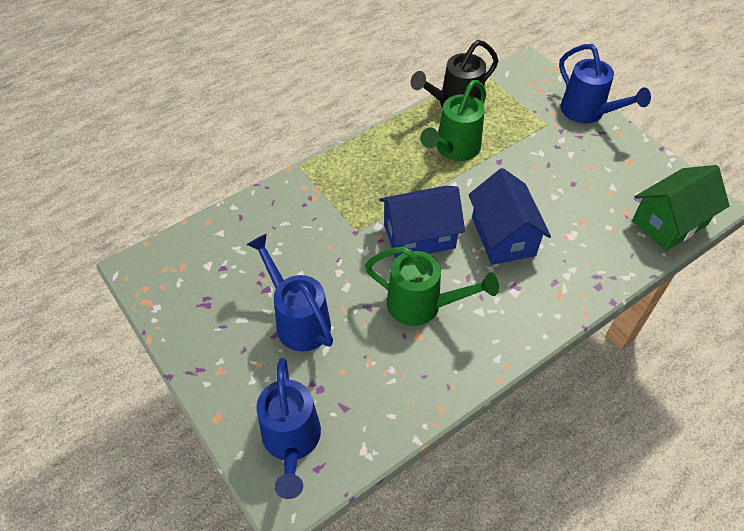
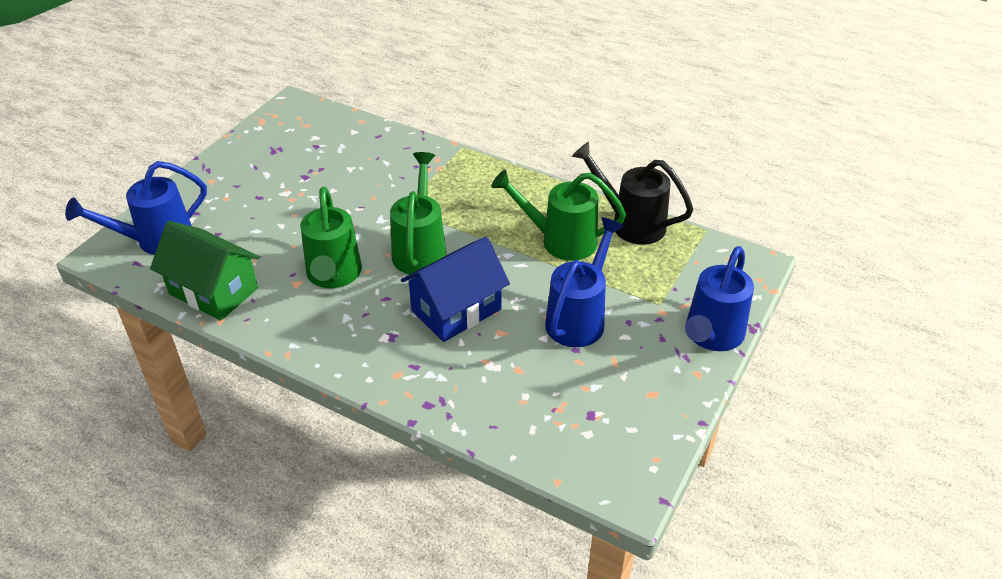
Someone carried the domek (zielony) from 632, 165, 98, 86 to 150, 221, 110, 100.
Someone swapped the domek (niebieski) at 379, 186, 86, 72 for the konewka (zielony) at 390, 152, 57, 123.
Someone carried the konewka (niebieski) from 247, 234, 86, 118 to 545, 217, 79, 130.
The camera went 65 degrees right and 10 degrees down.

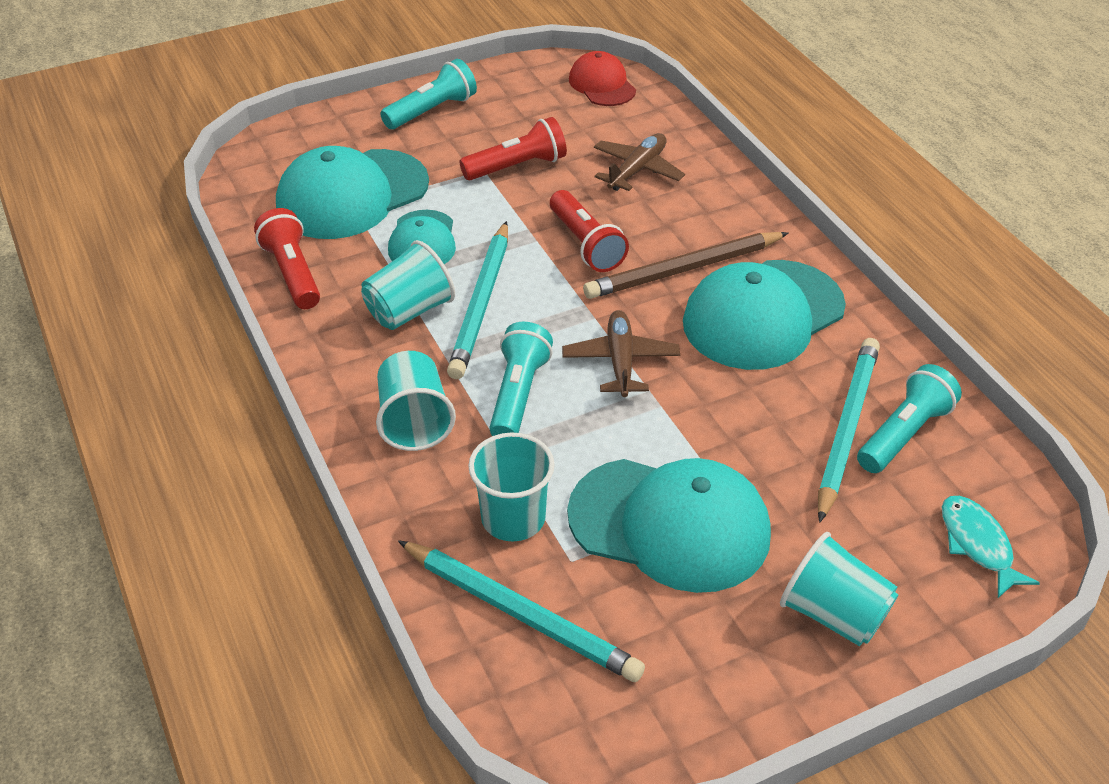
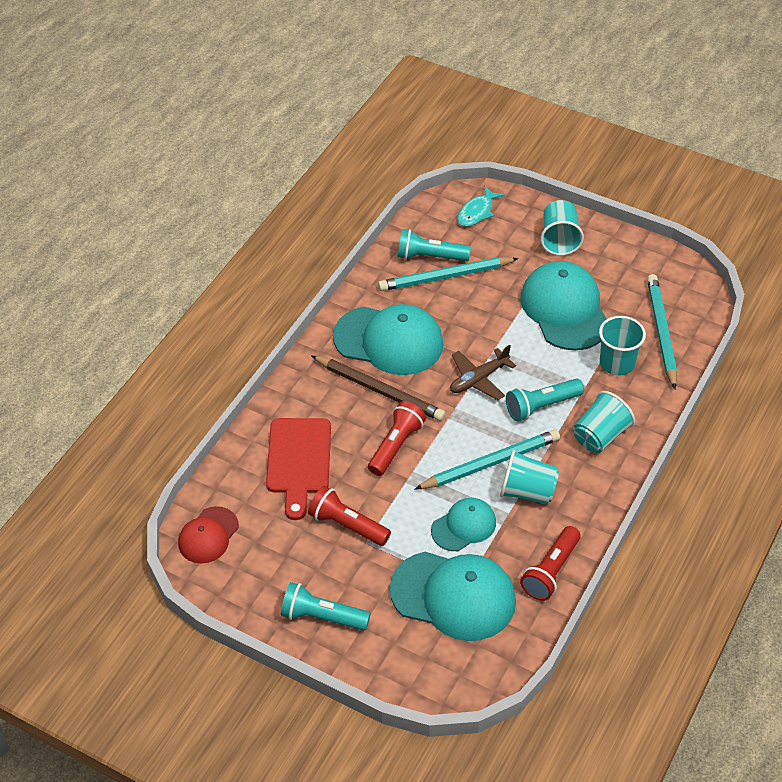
Someone swapped the samolot (brązowy) at 594, 133, 91, 58 for the deska do krojenia (czerwony) at 266, 418, 65, 102.
The camera went 125 degrees left and 5 degrees up.

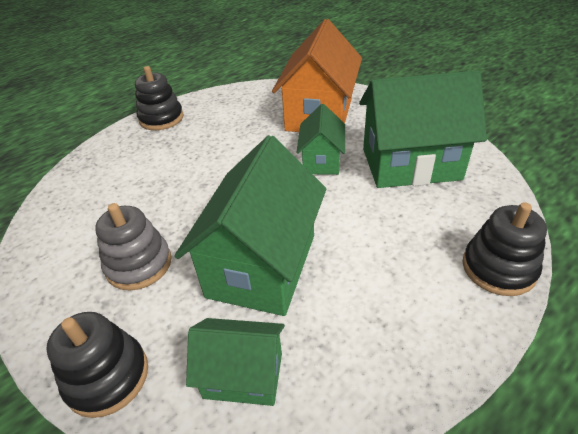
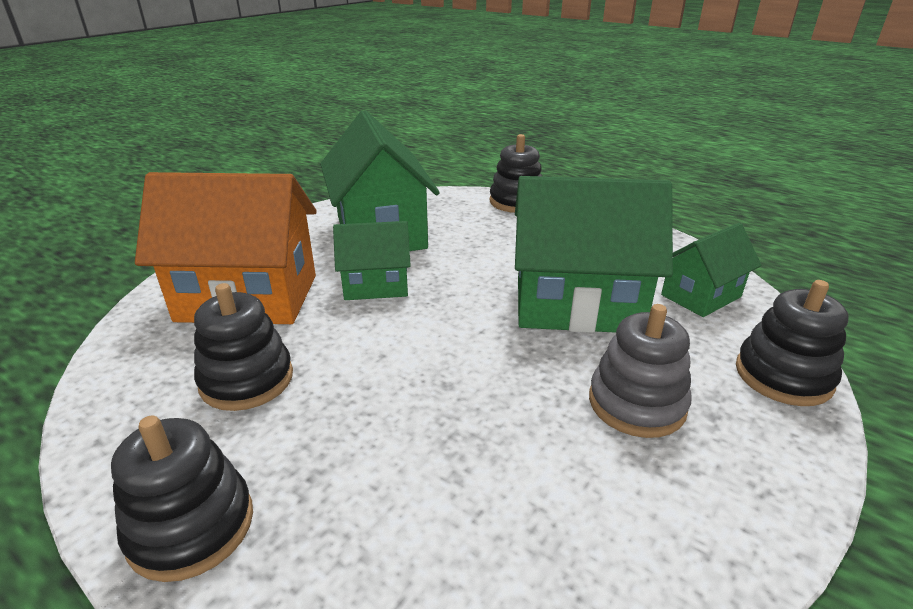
Someone put down the zabawka nakładanka (czarny) at 194, 283, 99, 128.
Someone rotated the domek (zielony) at 186, 318, 99, 88 by 60 degrees clockwise.
The camera went 105 degrees left and 10 degrees down.

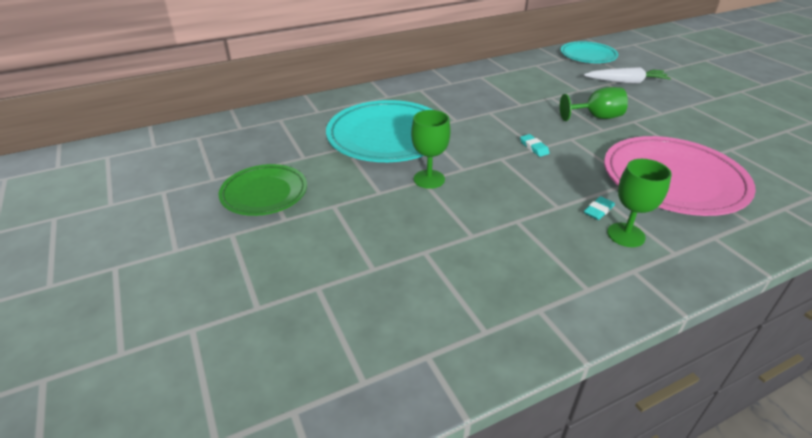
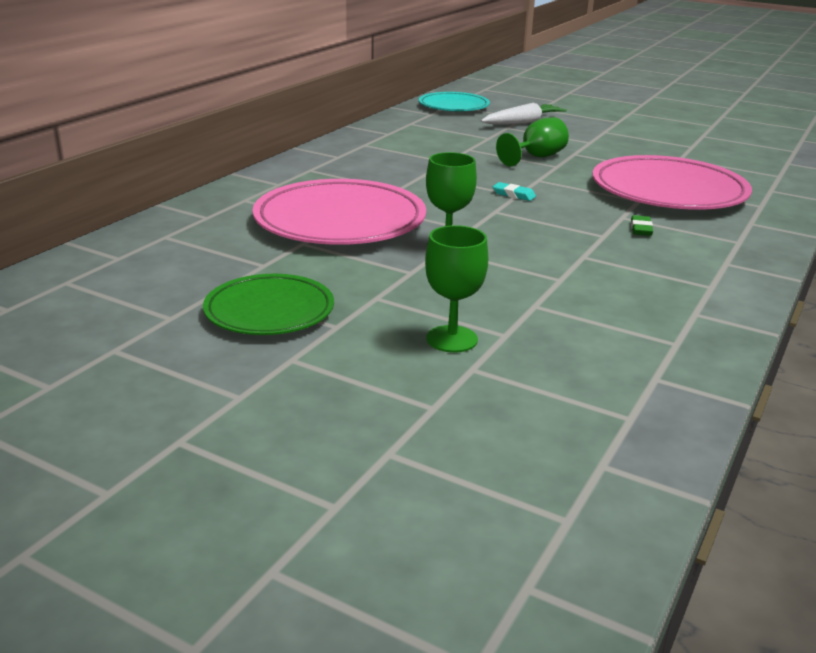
Someone repainted the talerz (turkusowy) at 326, 100, 107, 62, which became the talerz (różowy) at 253, 179, 173, 66.
Someone carried the kielich (zielony) from 607, 159, 65, 88 to 425, 225, 63, 128.
Someone repainted the gumka do mazania (turkusowy) at 584, 196, 31, 24, which became the gumka do mazania (zielony) at 631, 215, 22, 21.
The camera went 35 degrees left and 10 degrees down.

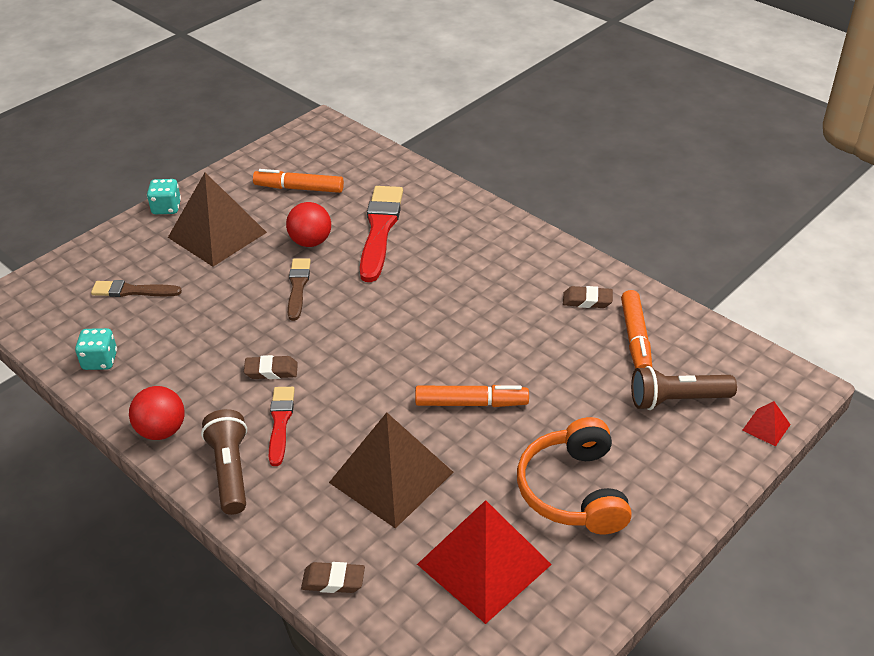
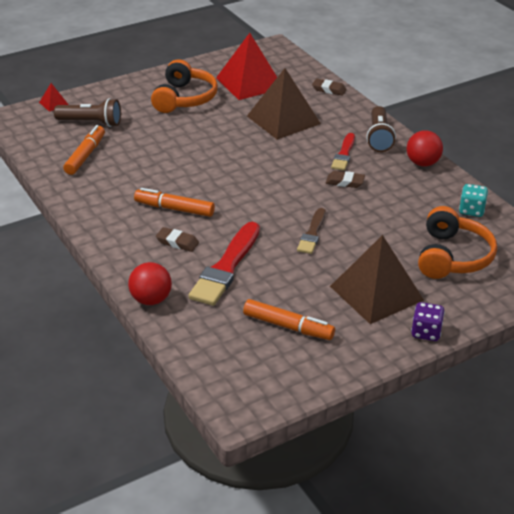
Someone carried the piłka (czerwony) from 286, 202, 45, 45 to 128, 262, 44, 43.
Someone carried the flamaster (pomarańczowy) from 415, 385, 114, 22 to 134, 188, 81, 29.
Someone carried the gumka do mazania (brązowy) from 563, 286, 50, 22 to 156, 227, 43, 25.
Someone repainted the kostka do gry (turkusowy) at 147, 179, 34, 35, which became the kostka do gry (fioletowy) at 411, 302, 34, 39.
Someone swapped the pędzel (brązowy) at 91, 280, 91, 17 for the słuchawki (pomarańczowy) at 418, 206, 79, 73.
The camera went 165 degrees left and 5 degrees down.

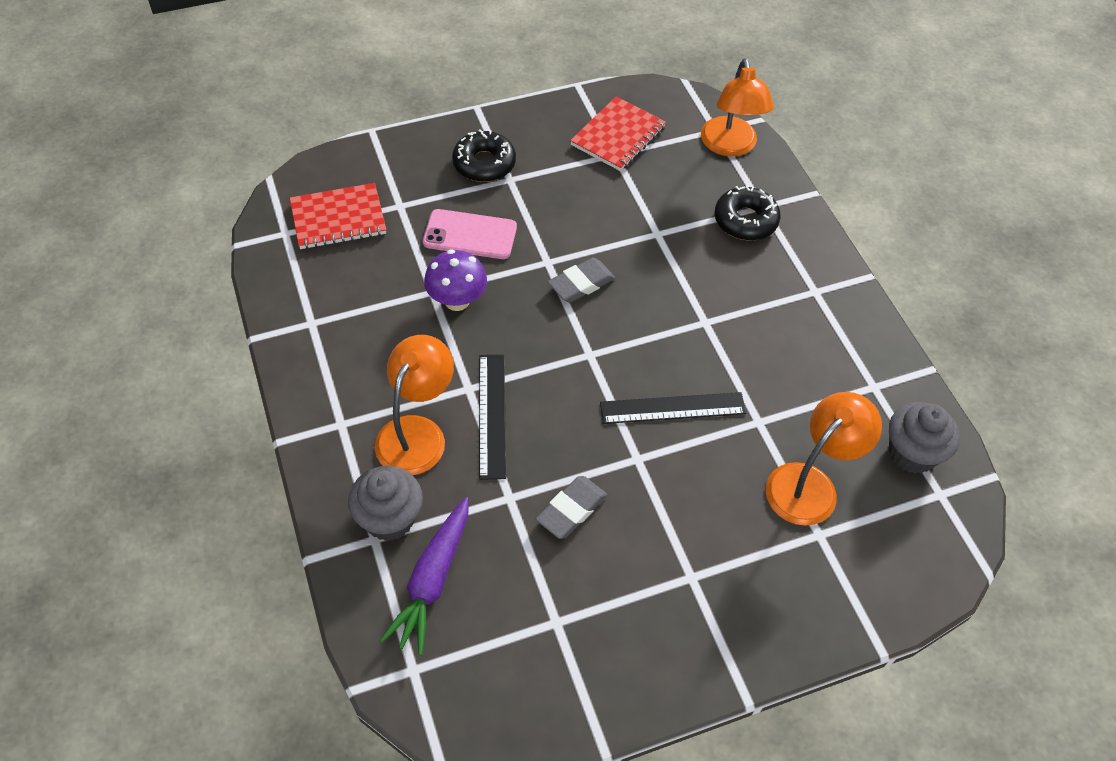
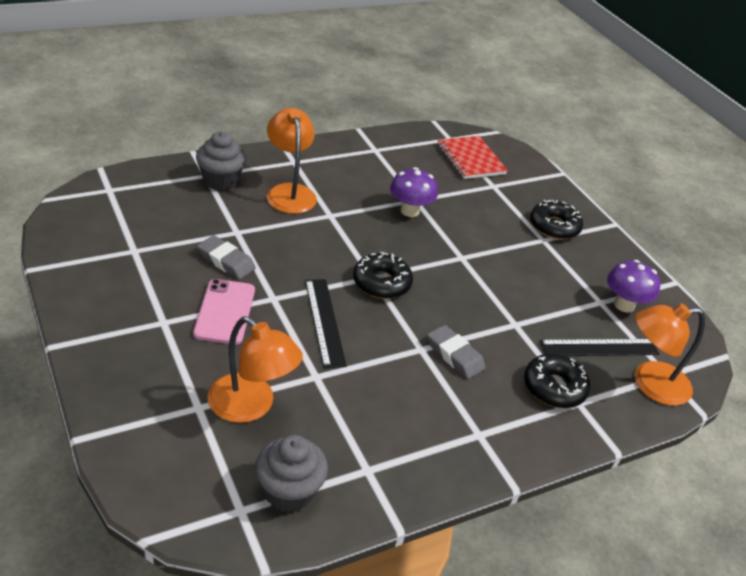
Someone carried the telefon (różowy) from 423, 209, 94, 50 to 193, 279, 62, 65.
Someone rotated the lampka (pomarańczowy) at 375, 335, 79, 140 by 120 degrees counterclockwise.
Someone put down the donut (czarny) at 353, 252, 60, 47.
Someone carried the gumka do mazania (szary) from 548, 258, 67, 45 to 427, 325, 59, 54.
Someone carried the linijka (czarny) from 479, 355, 27, 125 to 540, 339, 119, 17.
Someone swapped the zeszyt (czerwony) at 570, 96, 96, 75 for the grzyb (fioletowy) at 607, 260, 53, 53.
Someone took away the marchewka (fioletowy) at 380, 497, 89, 158.
The camera went 80 degrees right and 15 degrees down.

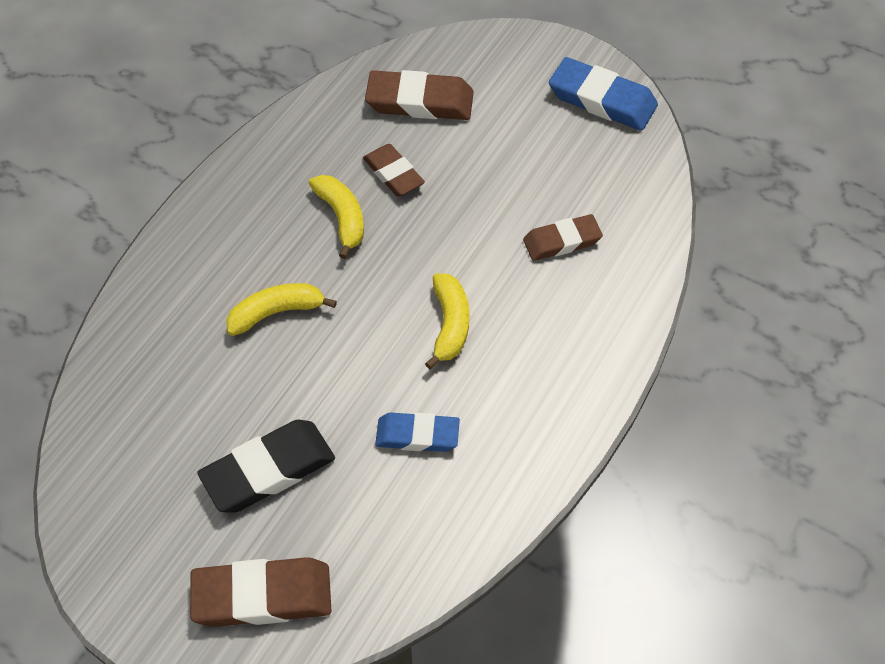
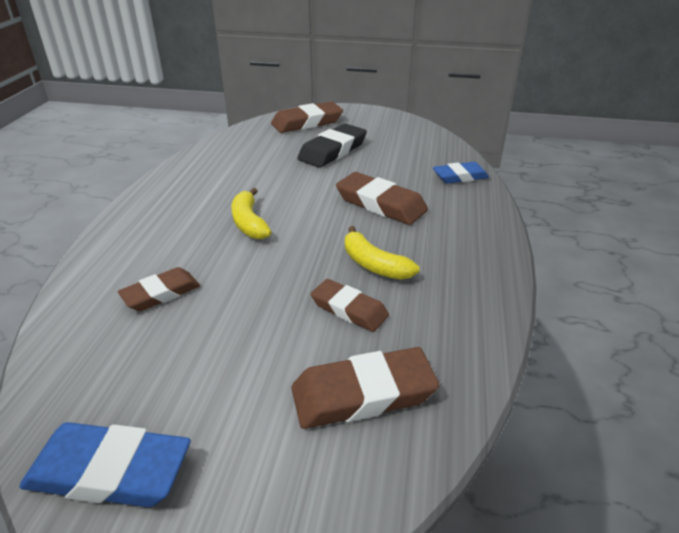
Someone swapped the banan (żółty) at 226, 283, 111, 53 for the gumka do mazania (brązowy) at 336, 172, 92, 53.
Someone carried the gumka do mazania (niebieski) from 375, 412, 85, 40 to 433, 162, 56, 22.
The camera went 160 degrees right and 20 degrees down.

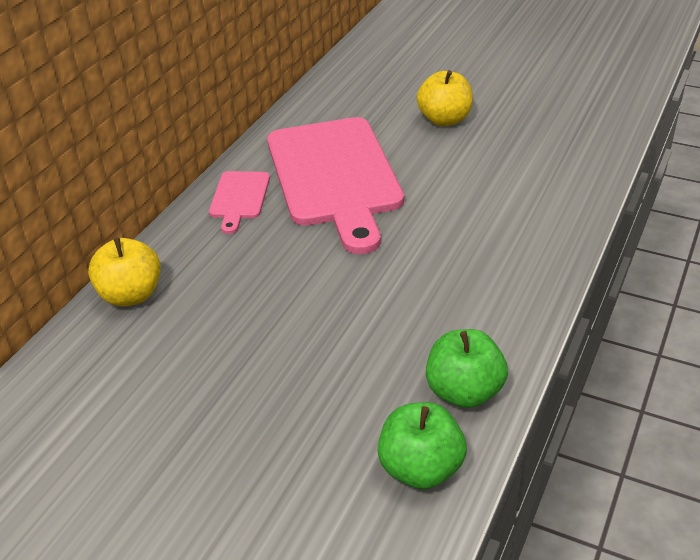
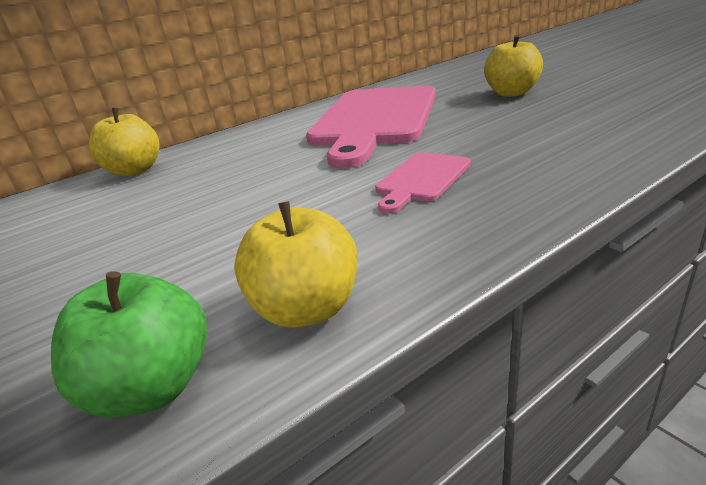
Someone repainted the jabłko (zielony) at 426, 329, 82, 79, which became the jabłko (żółty) at 234, 201, 124, 127.
Someone carried the deska do krojenia (różowy) from 209, 171, 61, 63 to 375, 152, 96, 61.
The camera went 30 degrees right and 10 degrees down.

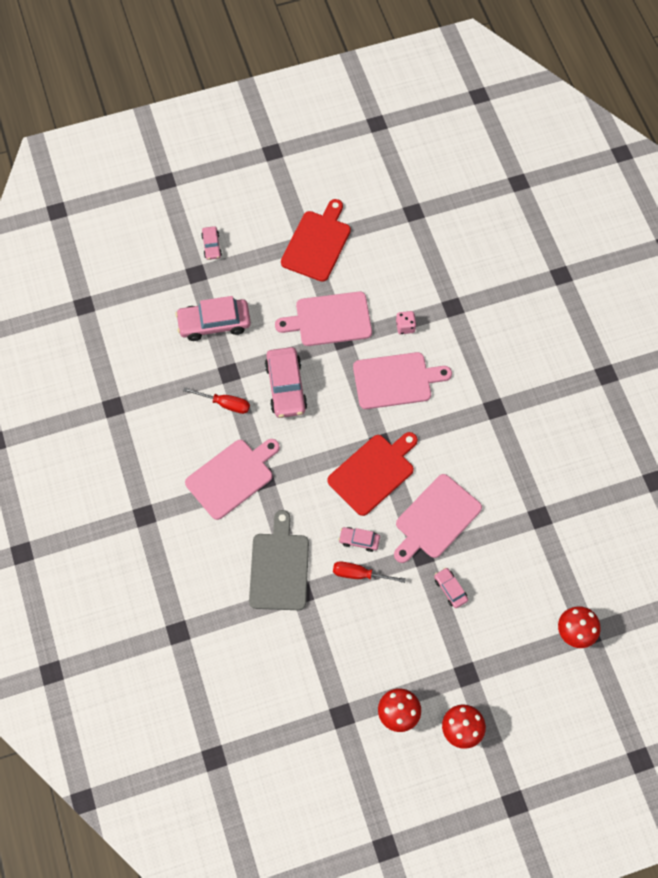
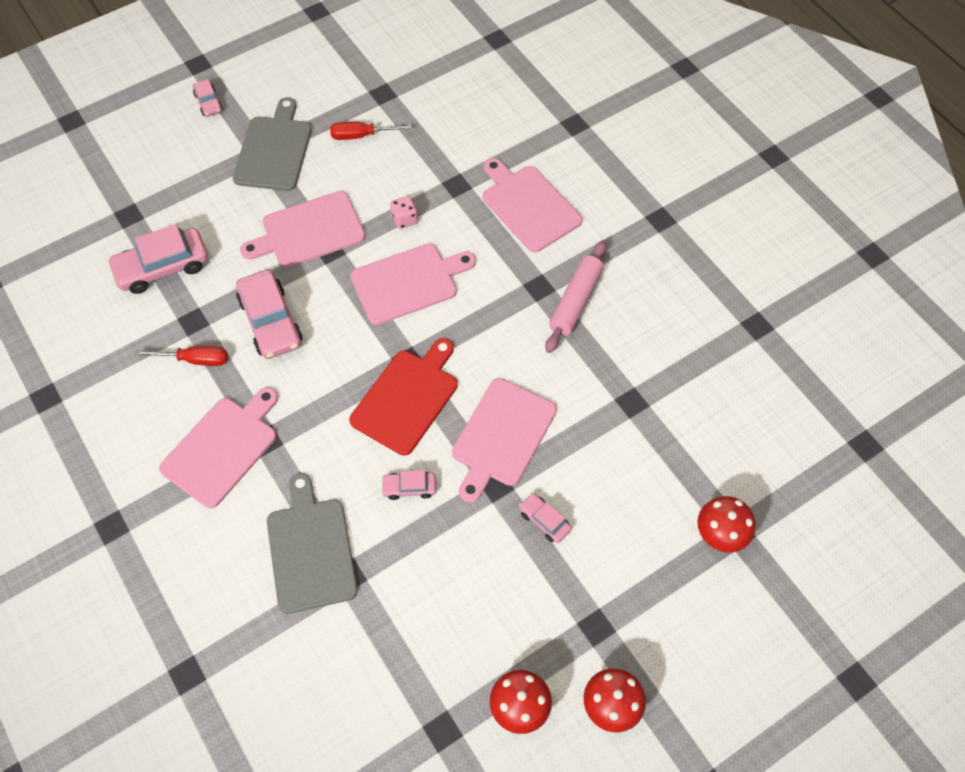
Someone carried the samochód (różowy) from 201, 226, 21, 34 to 193, 79, 30, 38.
Someone repainted the deska do krojenia (czerwony) at 281, 199, 70, 83, which became the deska do krojenia (szary) at 233, 97, 79, 94.
Someone carried the śrubokręt (czerwony) from 333, 561, 73, 22 to 330, 122, 82, 18.
Someone put down the deska do krojenia (różowy) at 483, 158, 99, 94.
Someone put down the wałek do ciasta (różowy) at 545, 240, 62, 113.
The camera went 15 degrees left and 5 degrees down.

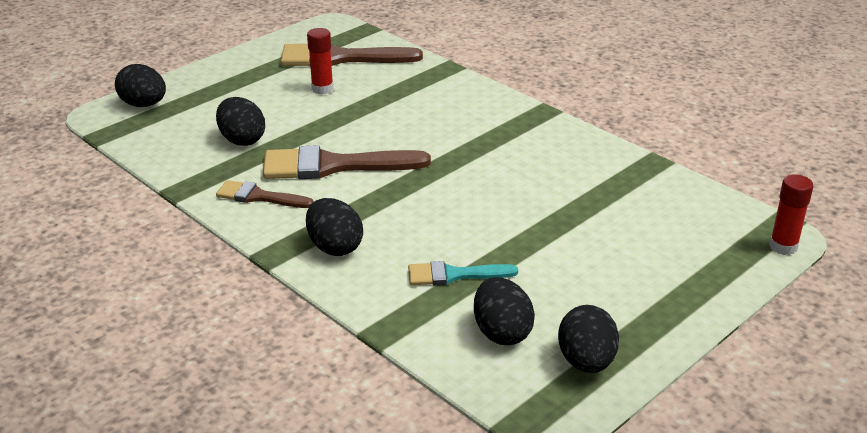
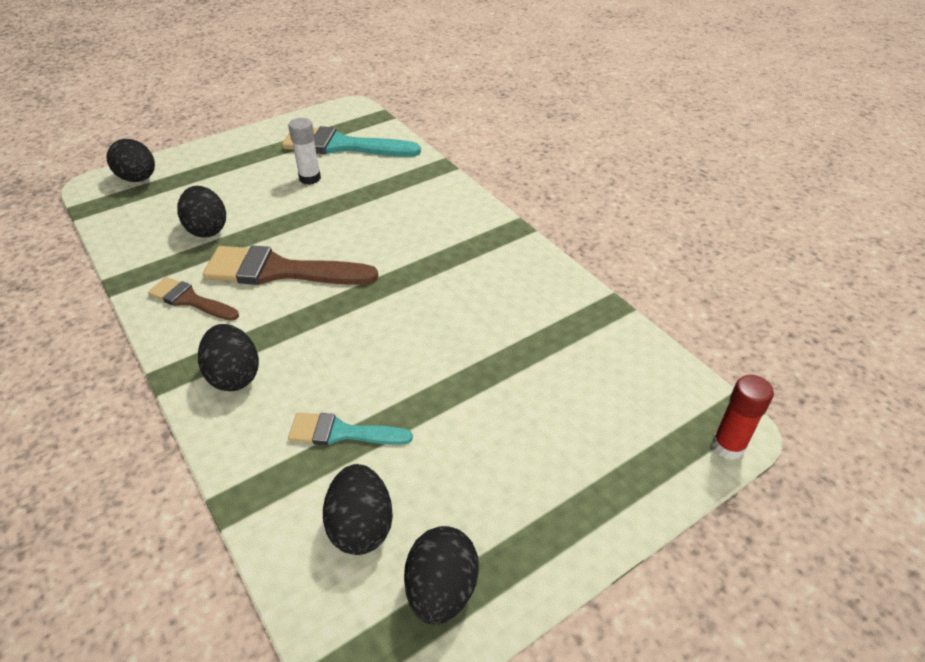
Someone repainted the pędzel (brązowy) at 280, 44, 143, 22, which became the pędzel (turkusowy) at 282, 126, 139, 31.
Someone repainted the klej w sztyfcie (czerwony) at 307, 28, 26, 66, which became the klej w sztyfcie (biały) at 288, 118, 33, 67.
The camera went 10 degrees right and 10 degrees up.

